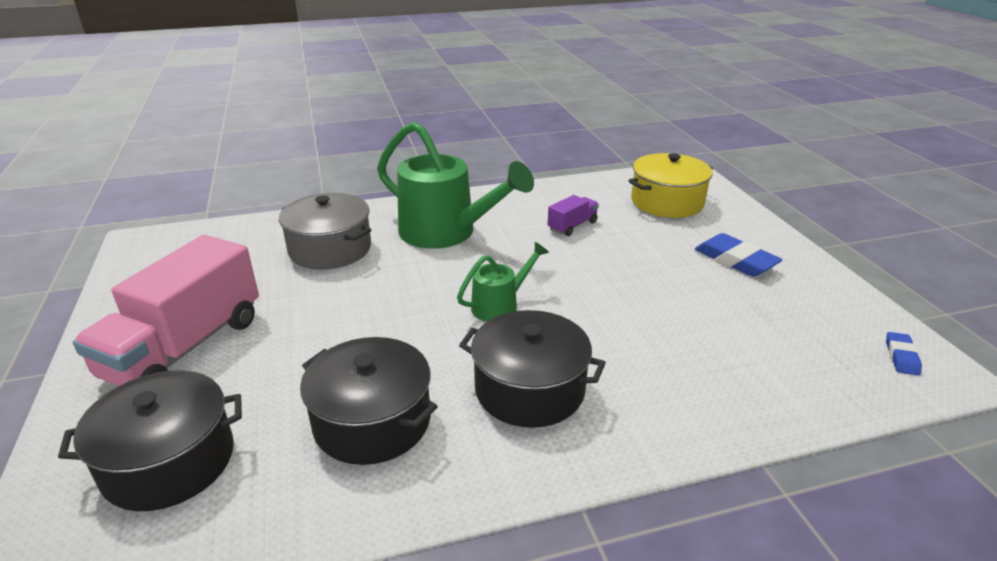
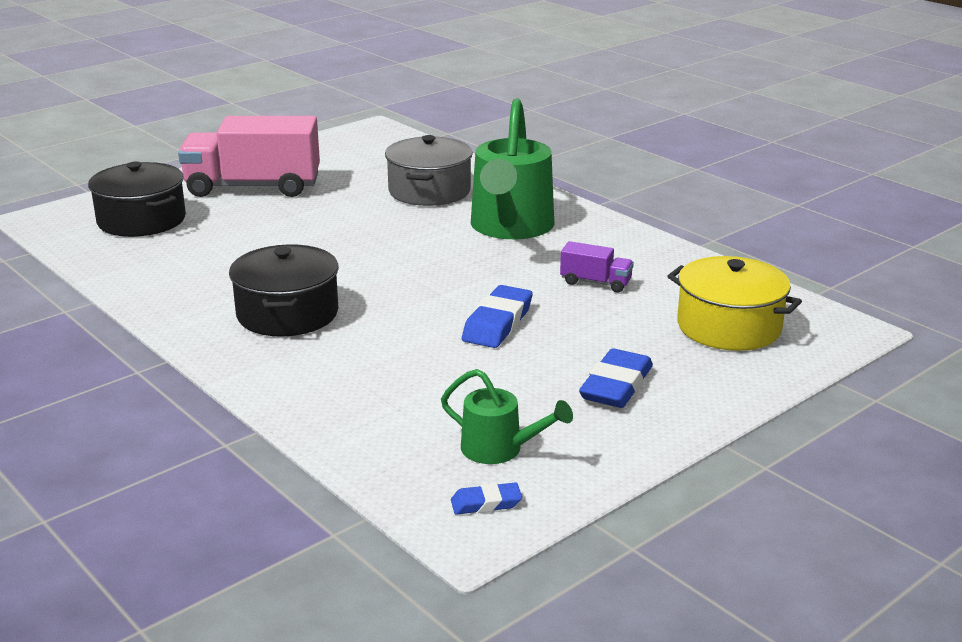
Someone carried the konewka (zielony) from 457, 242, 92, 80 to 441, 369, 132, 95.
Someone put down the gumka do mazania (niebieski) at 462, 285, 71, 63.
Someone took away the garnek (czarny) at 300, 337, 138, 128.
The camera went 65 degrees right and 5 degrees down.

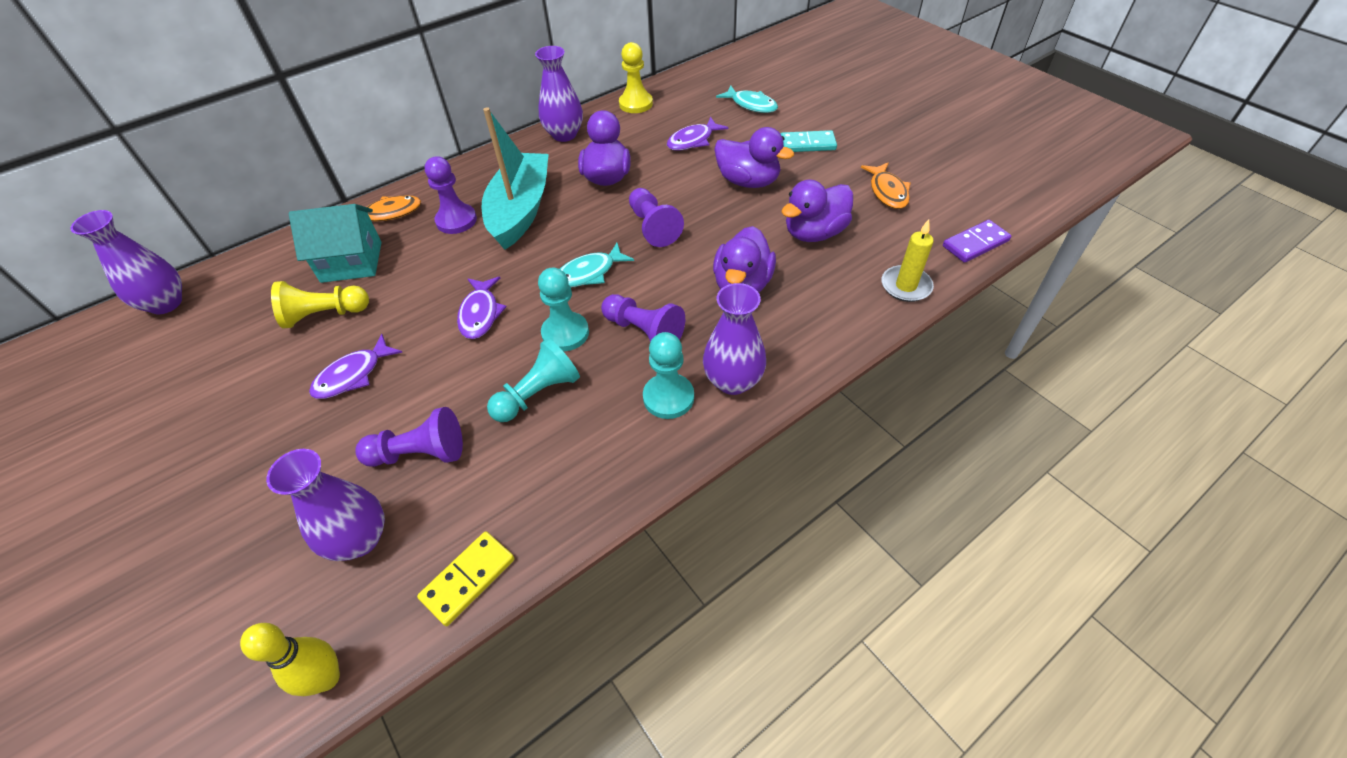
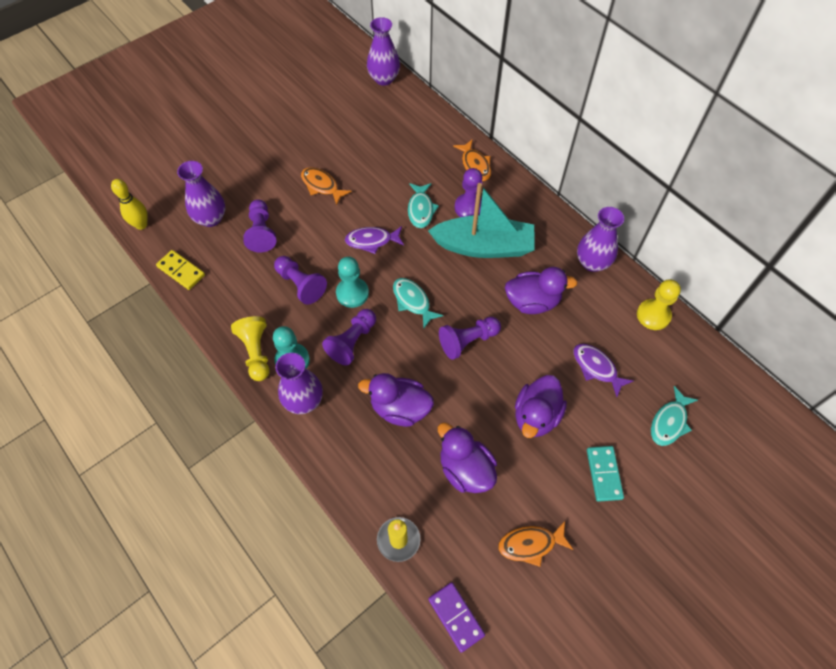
Someone carried the pionek (żółty) from 271, 281, 98, 48 to 231, 316, 39, 65.
Someone repainted the pionek (turkusowy) at 487, 338, 93, 84, which became the pionek (fioletowy) at 274, 256, 53, 49.
Someone repainted the ryba (fioletowy) at 309, 334, 94, 65, which became the ryba (pomarańczowy) at 301, 167, 51, 39.
Someone put down the ryba (turkusowy) at 408, 183, 31, 45.
Someone took away the domek (turkusowy) at 289, 204, 93, 79.
The camera went 85 degrees right and 10 degrees up.

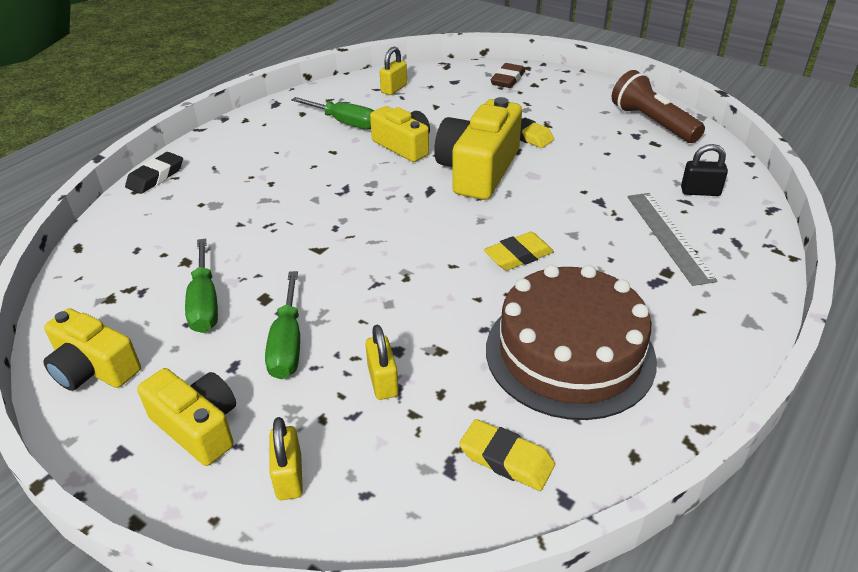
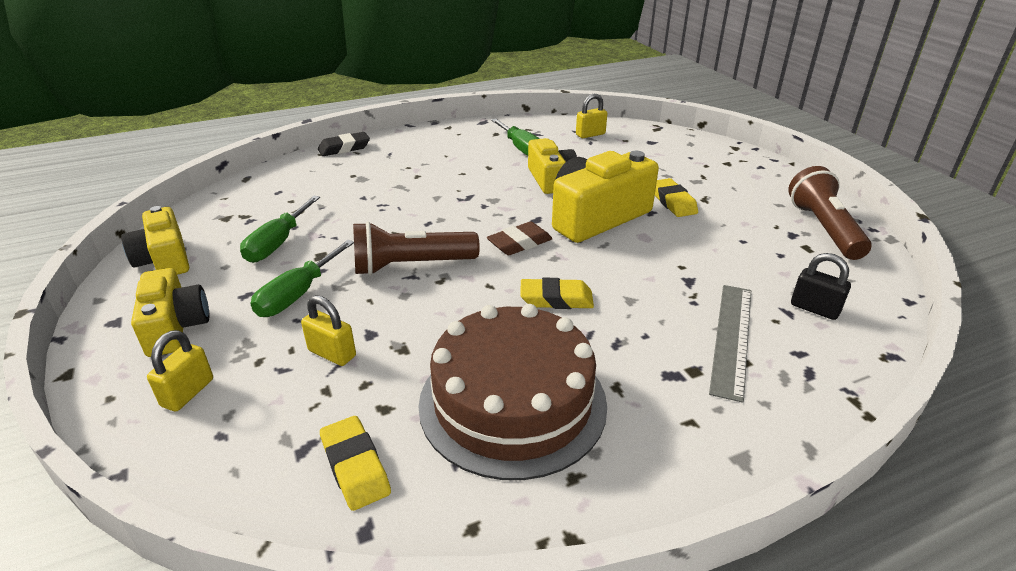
Someone rotated the kłódka (żółty) at 365, 325, 34, 75 by 75 degrees counterclockwise.
Someone put down the latarka (brązowy) at 353, 221, 127, 55.
Someone carried the gumka do mazania (brązowy) from 491, 63, 34, 25 to 487, 222, 66, 33.
The camera went 30 degrees right and 5 degrees down.

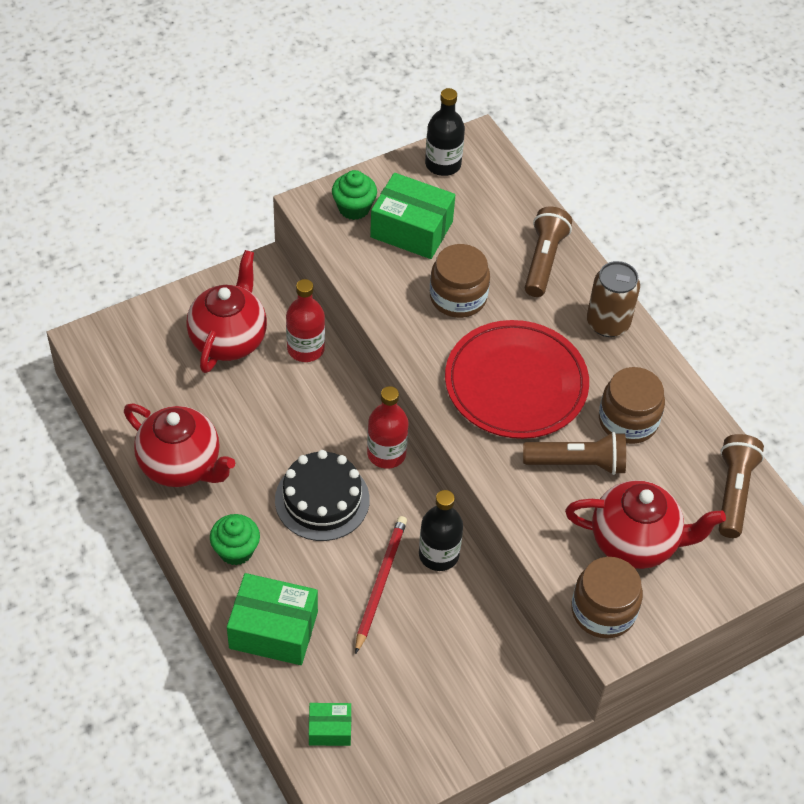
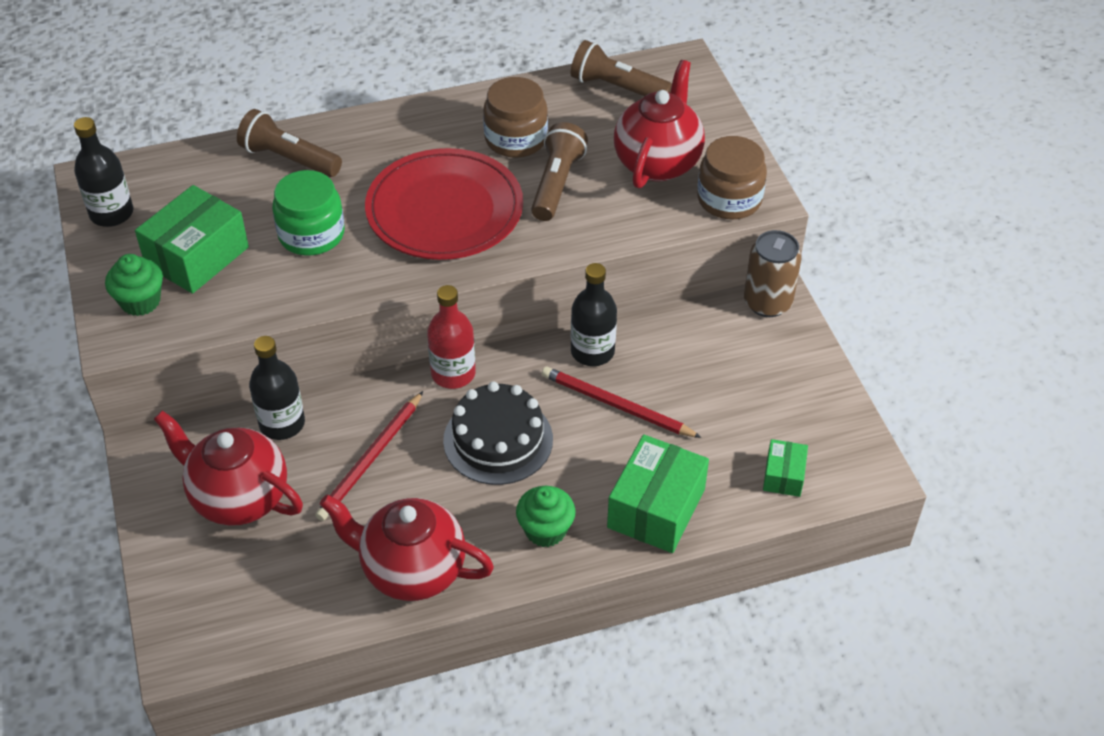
Someone repainted the butelka (czerwony) at 286, 279, 39, 83, which became the butelka (czarny) at 249, 336, 56, 104.
Someone repainted the słoik (brązowy) at 430, 244, 60, 74, which became the słoik (zielony) at 272, 170, 73, 86.
Someone put down the ołówek (czerwony) at 315, 391, 108, 130.
Someone rotated the imbryk (czerwony) at 124, 403, 111, 84 by 120 degrees counterclockwise.
Someone carried the puszka (brązowy) from 587, 261, 53, 76 to 744, 230, 58, 87.
The camera went 75 degrees left and 5 degrees down.

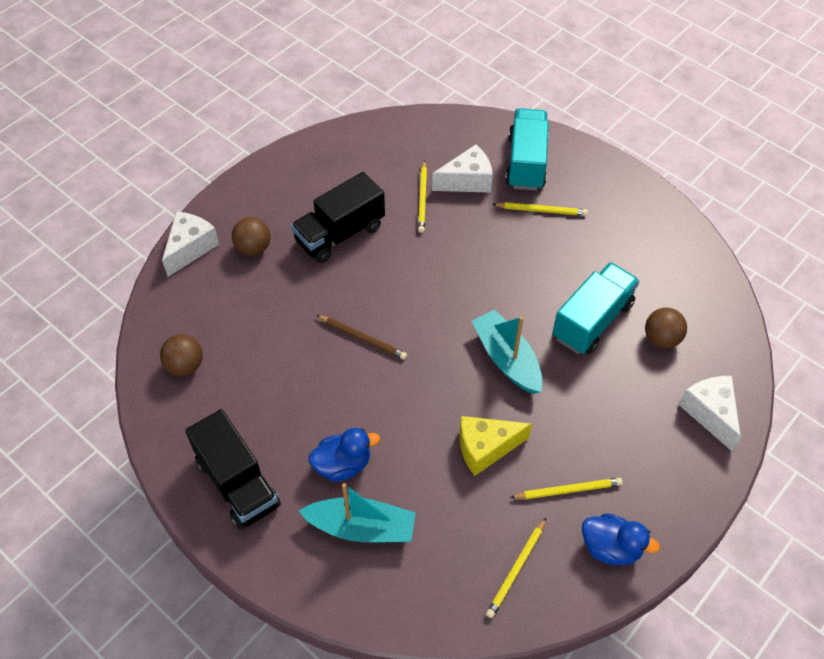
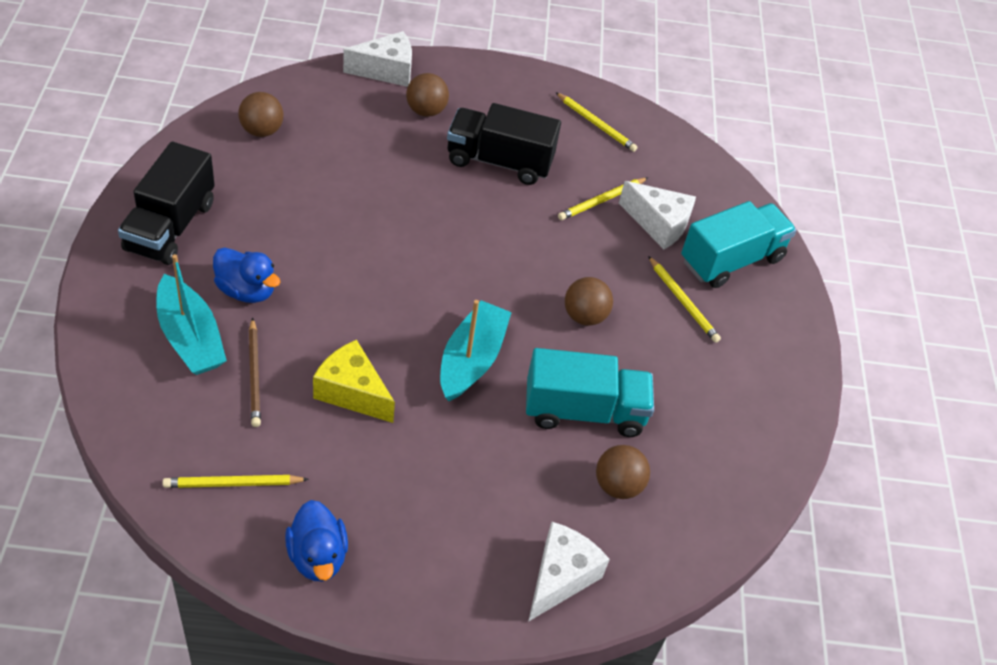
Someone carried the ołówek (brązowy) from 316, 315, 91, 45 to 249, 318, 12, 109.
Someone carried the ołówek (żółty) from 510, 478, 113, 21 to 556, 92, 82, 60.
Someone put down the piłka (brązowy) at 565, 277, 48, 49.
The camera went 45 degrees right and 5 degrees down.

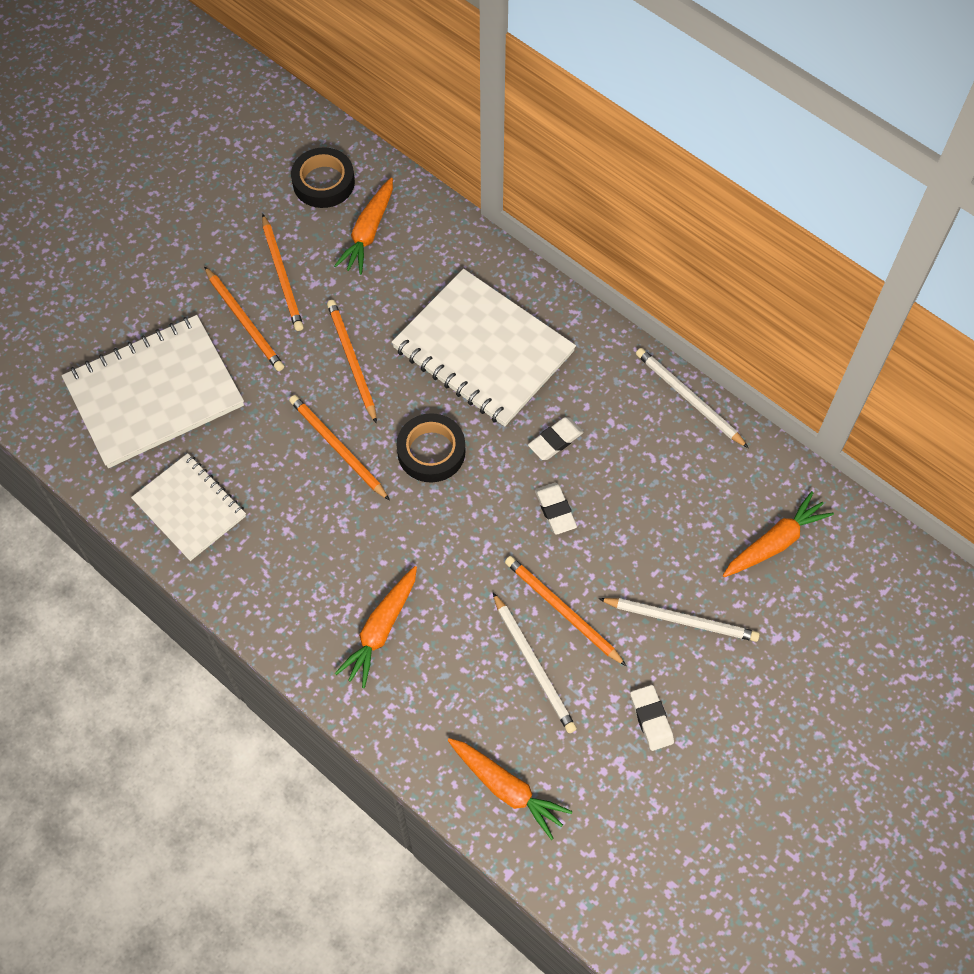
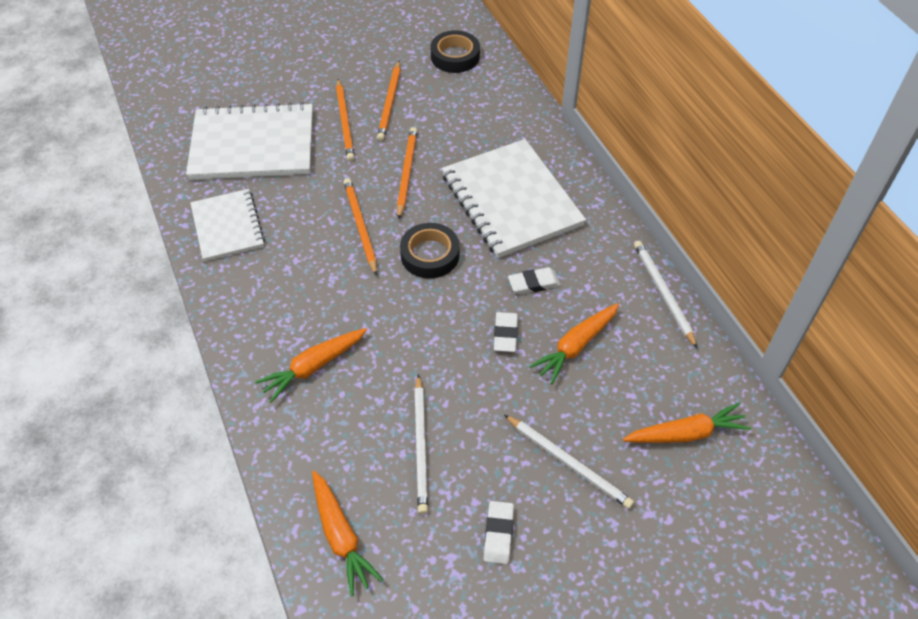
Someone carried the marchewka (pomarańczowy) from 334, 178, 59, 97 to 529, 303, 90, 81.
Someone took away the ołówek (pomarańczowy) at 505, 556, 121, 110.
The camera went 25 degrees right and 10 degrees down.

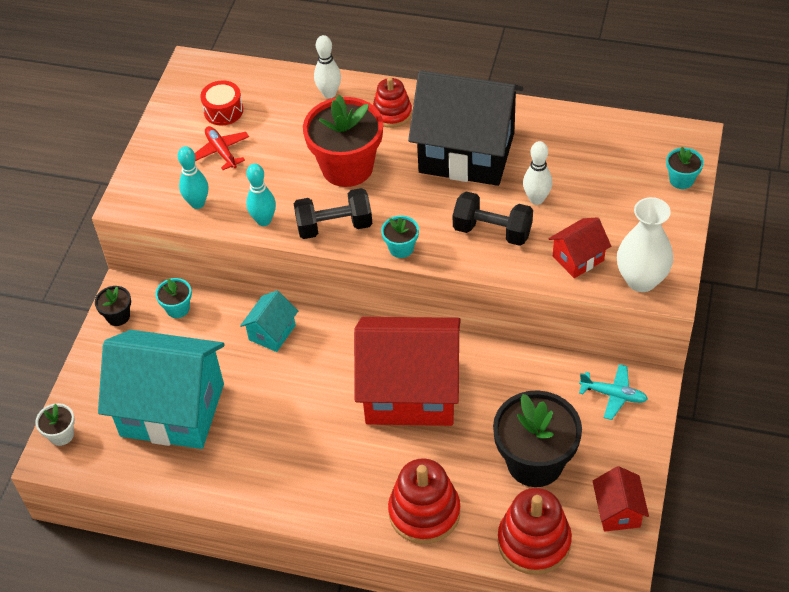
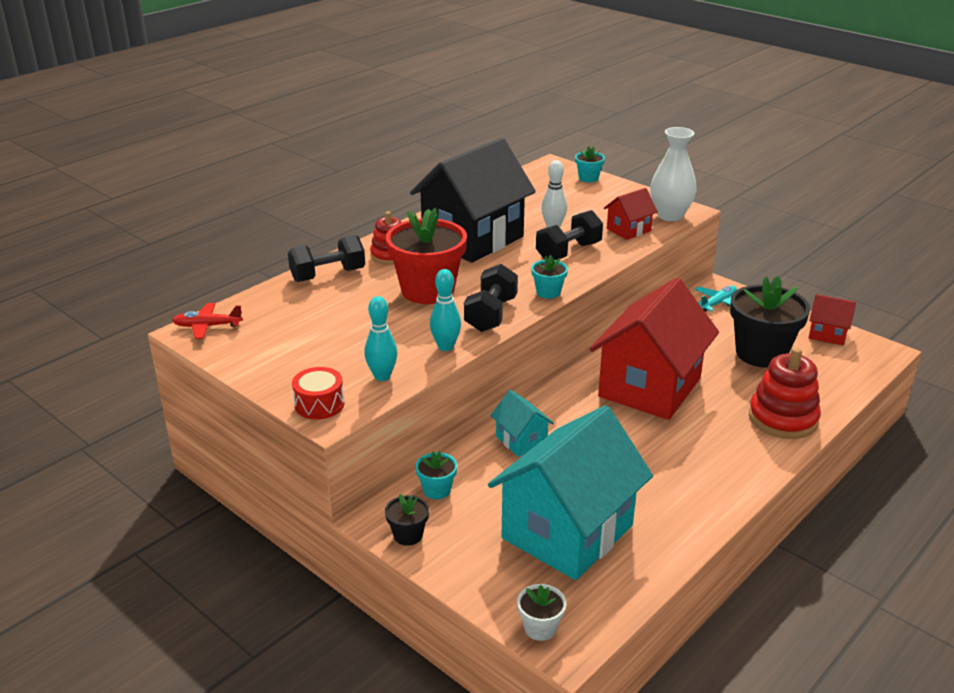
Someone carried the samolot (czerwony) from 195, 126, 54, 44 to 172, 303, 71, 36.
Someone swapped the kręgiel (biały) at 314, 35, 27, 64 for the hantel (czarny) at 288, 235, 77, 47.
Someone carried the bęben (czerwony) from 200, 80, 43, 45 to 292, 367, 53, 52.
Someone rotated the domek (czerwony) at 549, 217, 62, 61 by 60 degrees clockwise.
Someone took away the zabawka nakładanka (czerwony) at 498, 488, 74, 87.
The camera went 65 degrees left and 20 degrees down.

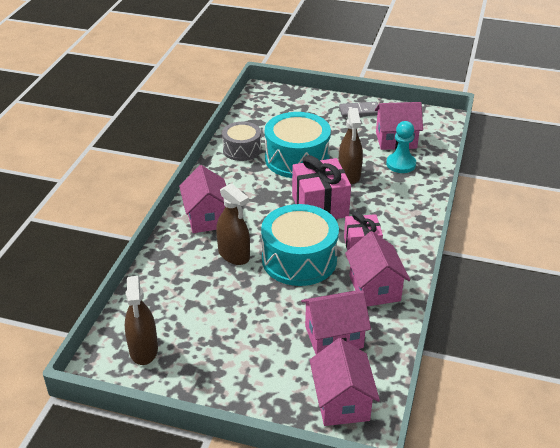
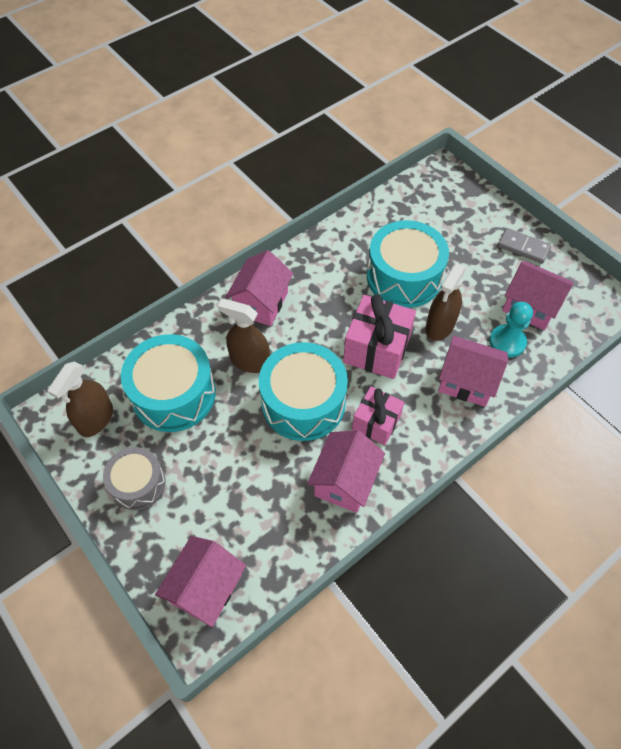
Someone carried the bęben (szary) from 222, 122, 39, 39 to 103, 447, 63, 63.
Someone put down the bęben (turkusowy) at 121, 334, 95, 98.
Someone rotated the spryskiwacz (brązowy) at 216, 183, 34, 82 by 120 degrees clockwise.
Someone carried the domek (różowy) from 301, 290, 70, 64 to 438, 336, 70, 71.
The camera went 35 degrees right and 20 degrees up.

